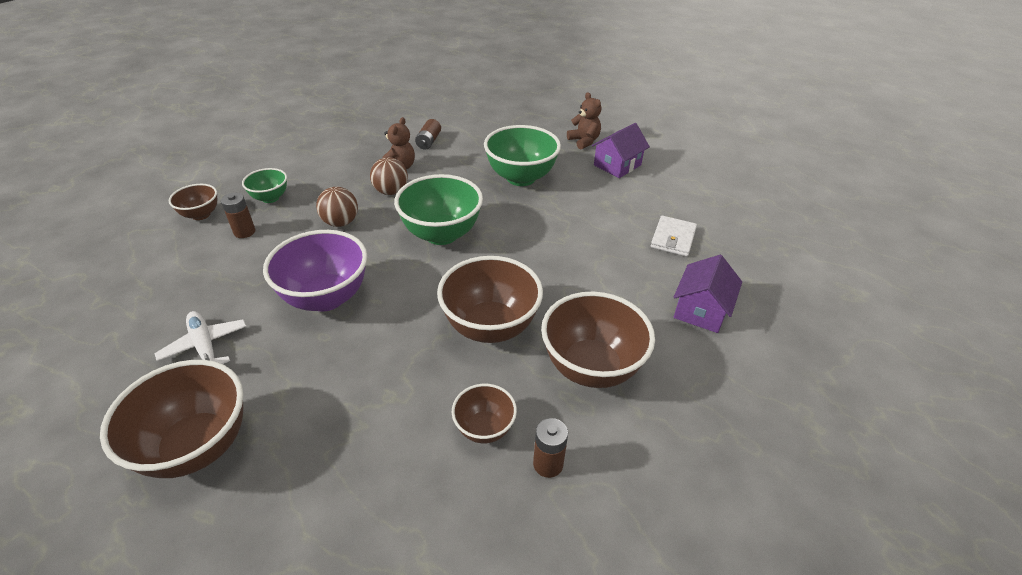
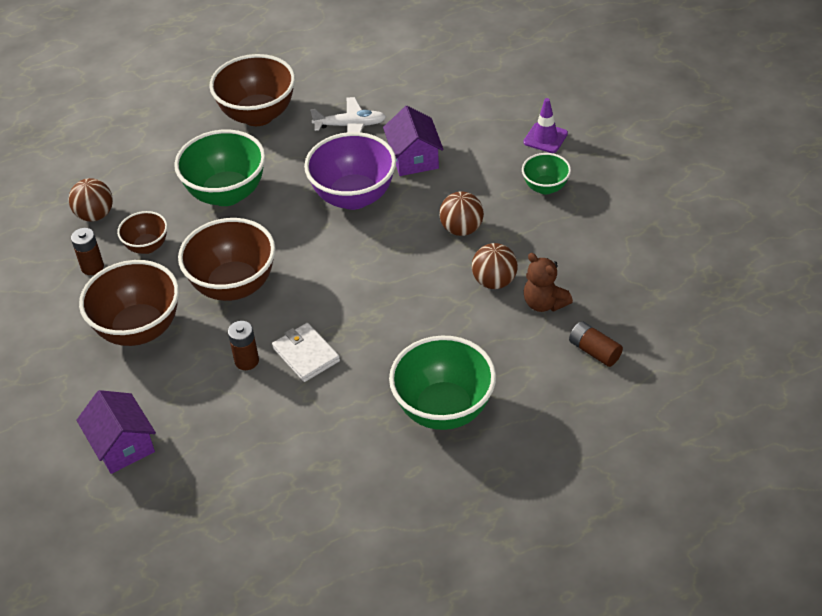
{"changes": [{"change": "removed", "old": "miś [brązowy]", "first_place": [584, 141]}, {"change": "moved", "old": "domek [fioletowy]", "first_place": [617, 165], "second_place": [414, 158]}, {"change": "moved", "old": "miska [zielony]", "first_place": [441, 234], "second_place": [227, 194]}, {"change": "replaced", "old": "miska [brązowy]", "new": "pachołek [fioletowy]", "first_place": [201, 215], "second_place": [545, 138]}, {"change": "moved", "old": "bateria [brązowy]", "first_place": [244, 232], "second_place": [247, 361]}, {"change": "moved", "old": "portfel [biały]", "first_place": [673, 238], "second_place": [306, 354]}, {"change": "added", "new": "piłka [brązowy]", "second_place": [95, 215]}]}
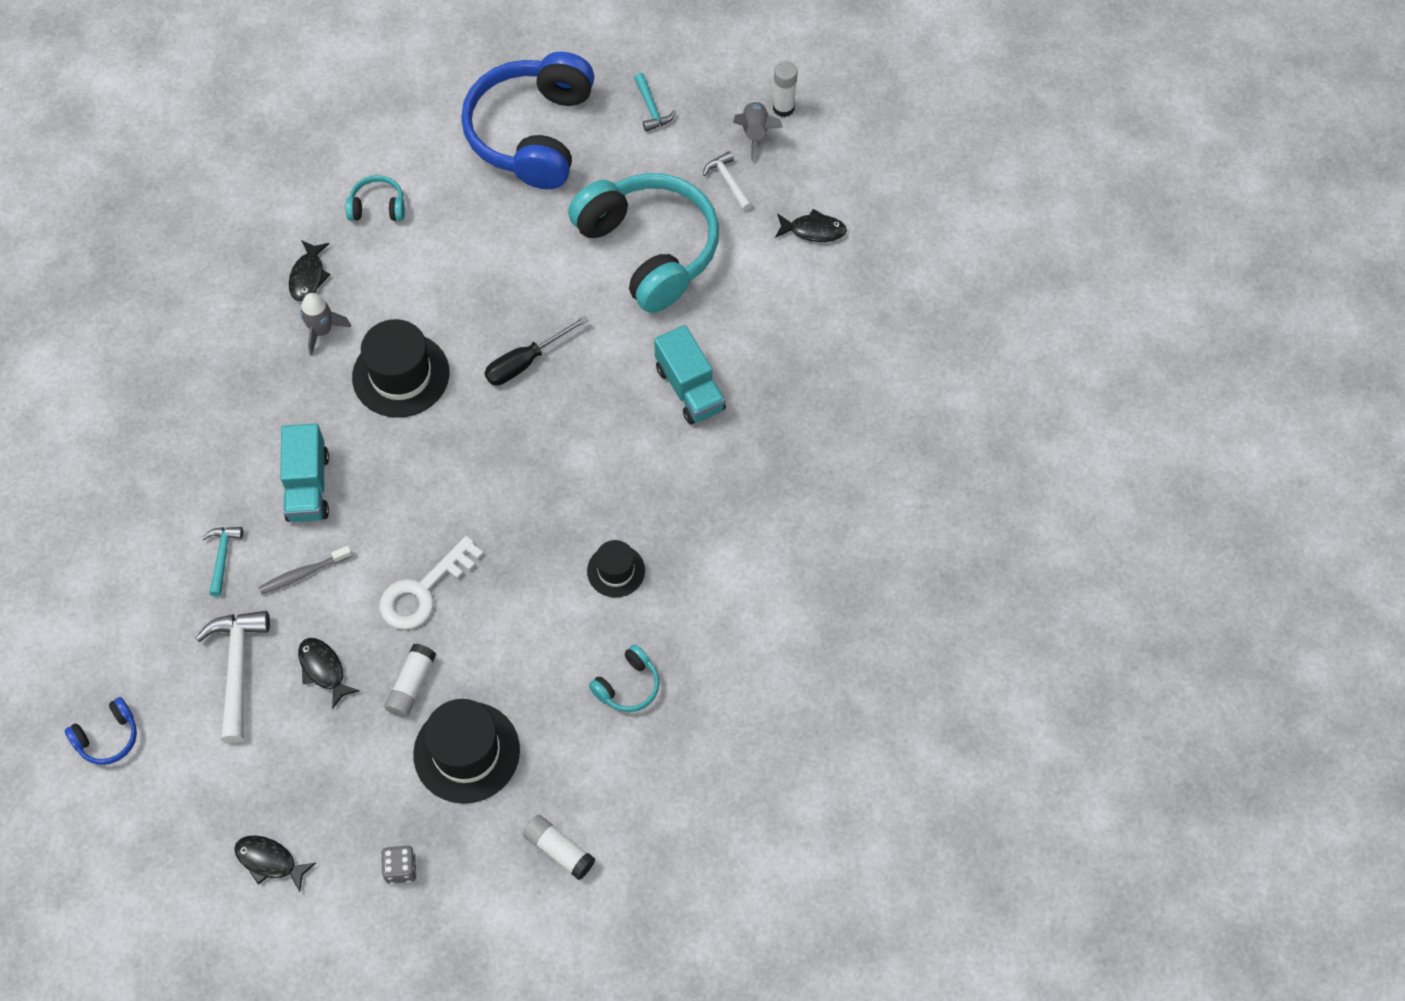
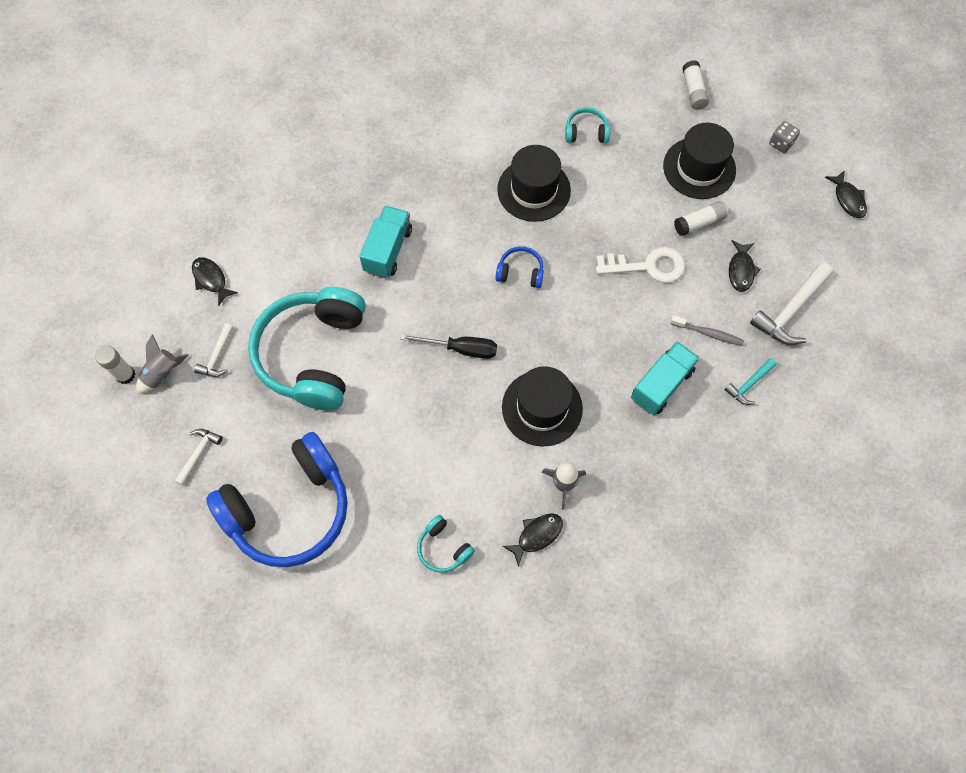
{"changes": [{"change": "recoloured", "old": "młotek [turkusowy]", "new": "młotek [biały]", "first_place": [651, 108], "second_place": [199, 453]}, {"change": "resized", "old": "kapelusz [czarny]", "first_place": [616, 571], "second_place": [534, 190], "factor": 1.76}, {"change": "moved", "old": "słuchawki [niebieski]", "first_place": [108, 737], "second_place": [520, 272]}]}
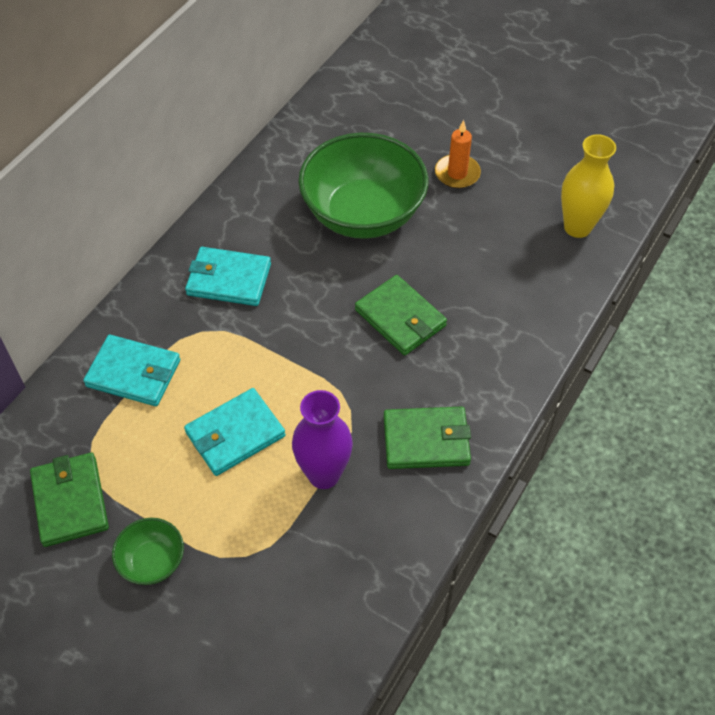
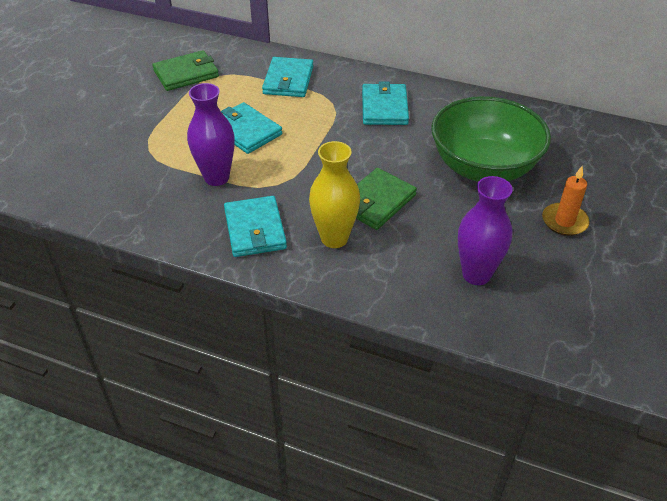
{"changes": [{"change": "moved", "old": "wazon [żółty]", "first_place": [577, 227], "second_place": [334, 238]}, {"change": "recoloured", "old": "portfel [zielony]", "new": "portfel [turkusowy]", "first_place": [426, 440], "second_place": [255, 229]}, {"change": "removed", "old": "miska [zielony]", "first_place": [152, 561]}, {"change": "added", "new": "wazon [fioletowy]", "second_place": [476, 274]}]}
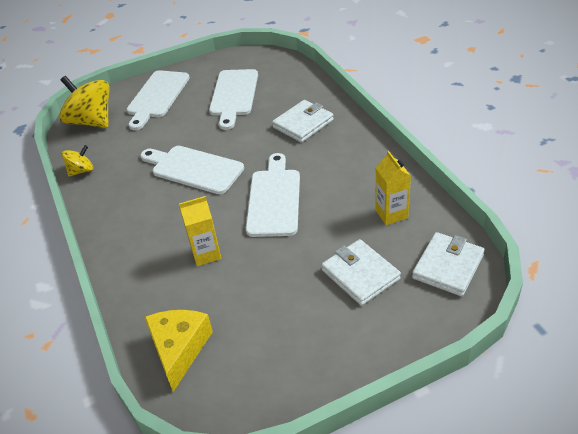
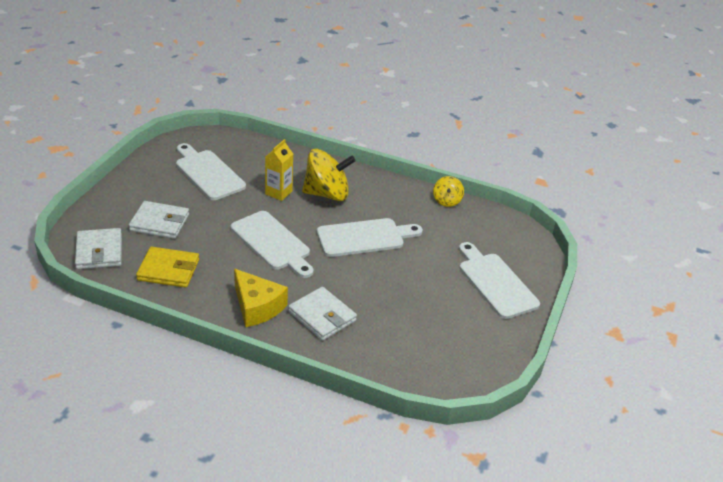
{"changes": [{"change": "moved", "old": "deska do krojenia [biały]", "first_place": [234, 95], "second_place": [208, 173]}, {"change": "moved", "old": "bączek [żółty]", "first_place": [92, 121], "second_place": [327, 194]}, {"change": "turned", "old": "portfel [biały]", "first_place": [303, 124], "second_place": [322, 316], "degrees": -45}, {"change": "replaced", "old": "karton mleka [żółty]", "new": "portfel [żółty]", "first_place": [391, 214], "second_place": [168, 270]}, {"change": "moved", "old": "ser [żółty]", "first_place": [179, 349], "second_place": [257, 307]}]}
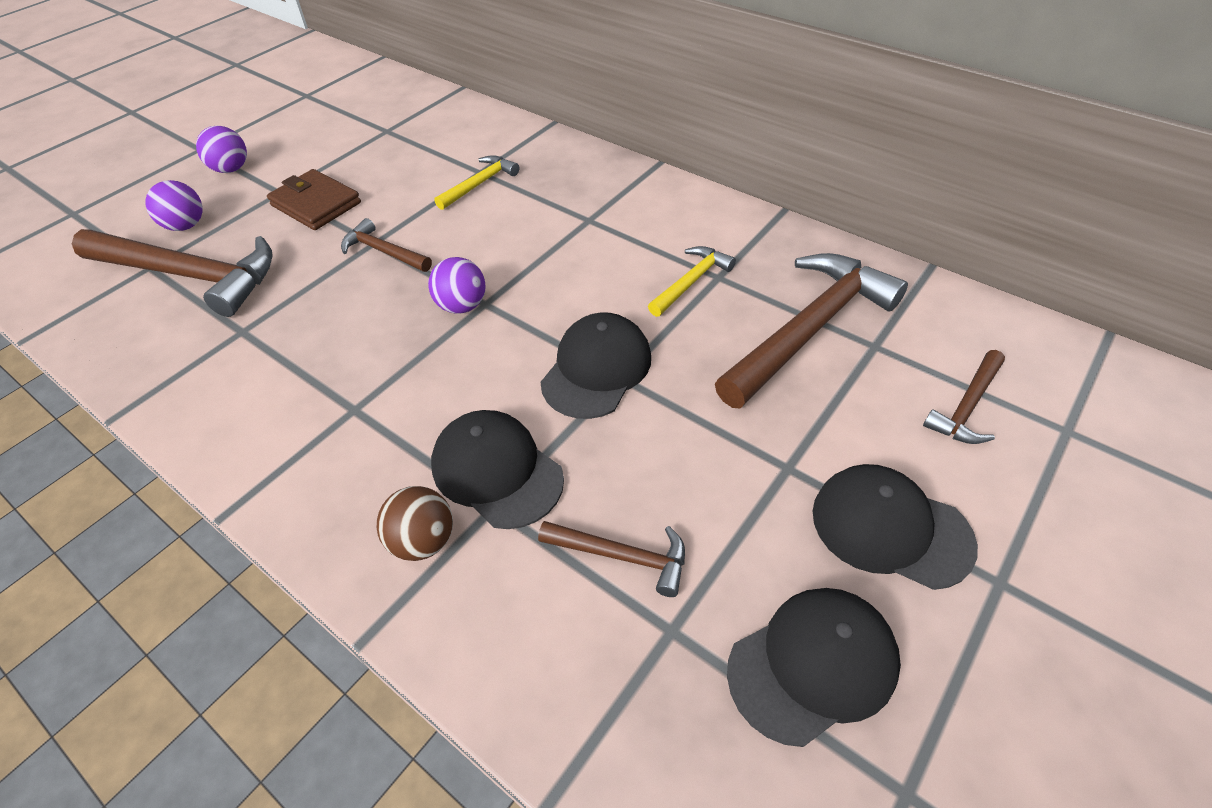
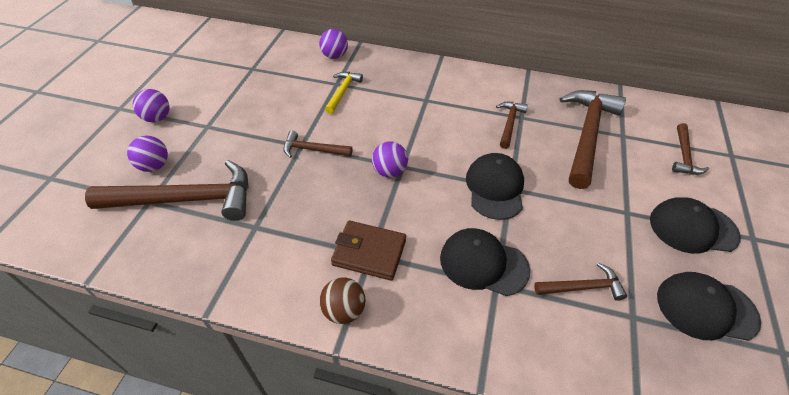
{"changes": [{"change": "moved", "old": "portfel [brązowy]", "first_place": [316, 204], "second_place": [369, 252]}, {"change": "recoloured", "old": "młotek [żółty]", "new": "młotek [brązowy]", "first_place": [691, 281], "second_place": [509, 123]}, {"change": "moved", "old": "piłka [brązowy]", "first_place": [423, 541], "second_place": [344, 310]}, {"change": "turned", "old": "czapka [czarny]", "first_place": [813, 665], "second_place": [706, 308], "degrees": -120}, {"change": "added", "new": "piłka [fioletowy]", "second_place": [334, 56]}]}
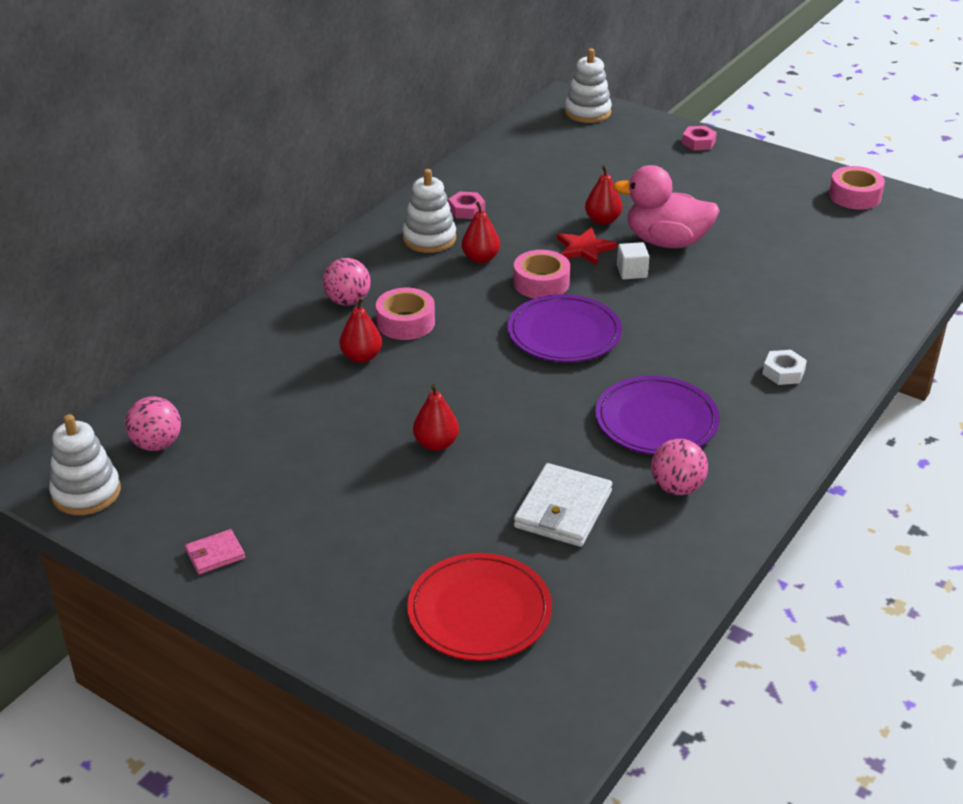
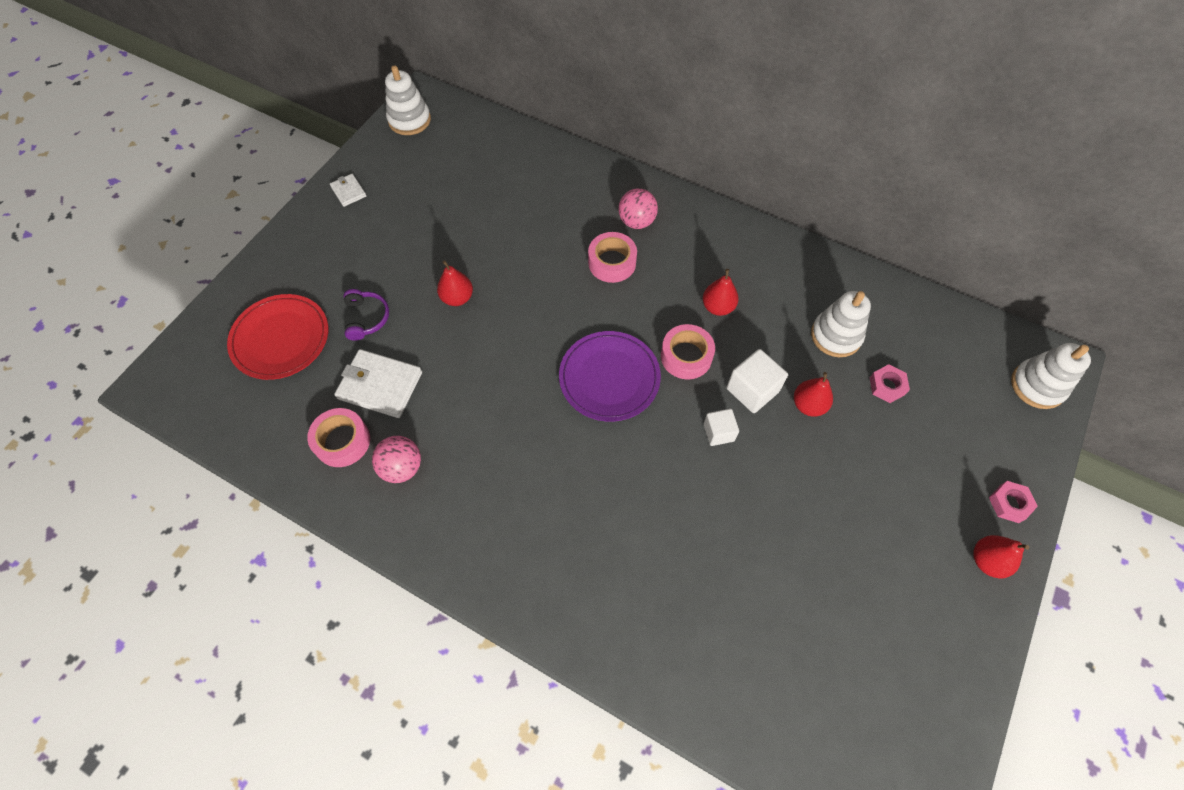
{"changes": [{"change": "removed", "old": "kaczka [różowy]", "first_place": [666, 242]}, {"change": "moved", "old": "taśma klejąca [różowy]", "first_place": [855, 196], "second_place": [342, 441]}, {"change": "moved", "old": "zabawka nakładanka [biały]", "first_place": [429, 239], "second_place": [836, 336]}, {"change": "moved", "old": "nakrętka [różowy]", "first_place": [466, 210], "second_place": [887, 386]}, {"change": "replaced", "old": "gwiazda [czerwony]", "new": "sześcian [biały]", "first_place": [584, 248], "second_place": [752, 390]}, {"change": "moved", "old": "gruszka [czerwony]", "first_place": [361, 357], "second_place": [987, 561]}, {"change": "removed", "old": "nakrętka [biały]", "first_place": [783, 372]}, {"change": "removed", "old": "talerz [fioletowy]", "first_place": [656, 420]}, {"change": "removed", "old": "piłka [różowy]", "first_place": [157, 444]}, {"change": "recoloured", "old": "portfel [różowy]", "new": "portfel [biały]", "first_place": [215, 554], "second_place": [348, 191]}, {"change": "added", "new": "słuchawki [fioletowy]", "second_place": [366, 318]}]}
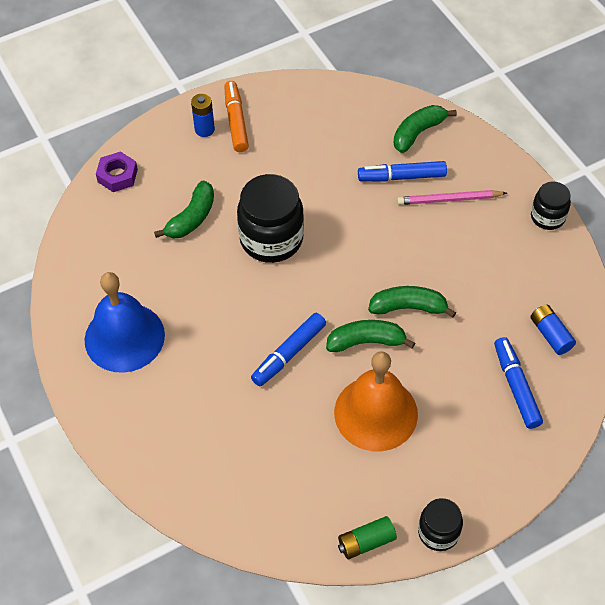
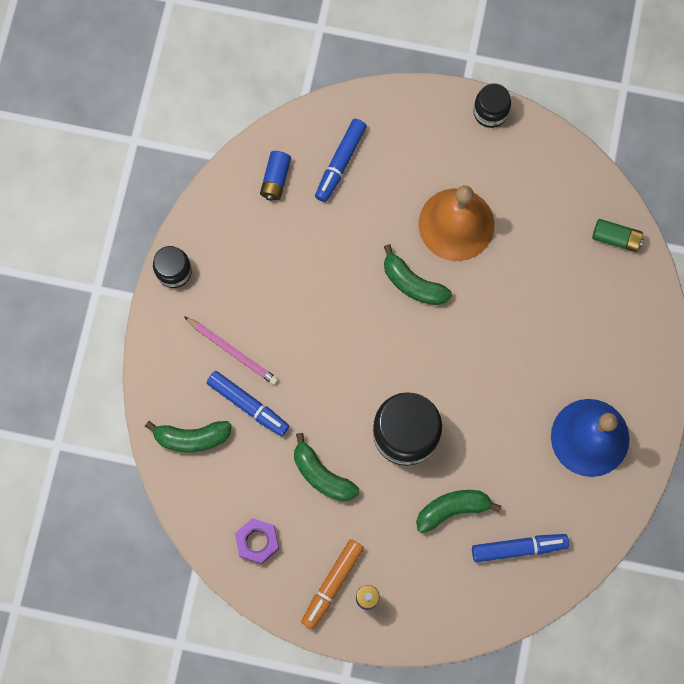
{"changes": [{"change": "moved", "old": "nakrętka [fioletowy]", "first_place": [117, 175], "second_place": [257, 541]}, {"change": "moved", "old": "banan [zielony]", "first_place": [408, 307], "second_place": [322, 475]}, {"change": "moved", "old": "flamaster [niebieski]", "first_place": [289, 354], "second_place": [518, 548]}, {"change": "moved", "old": "bateria [zielony]", "first_place": [366, 542], "second_place": [615, 238]}]}
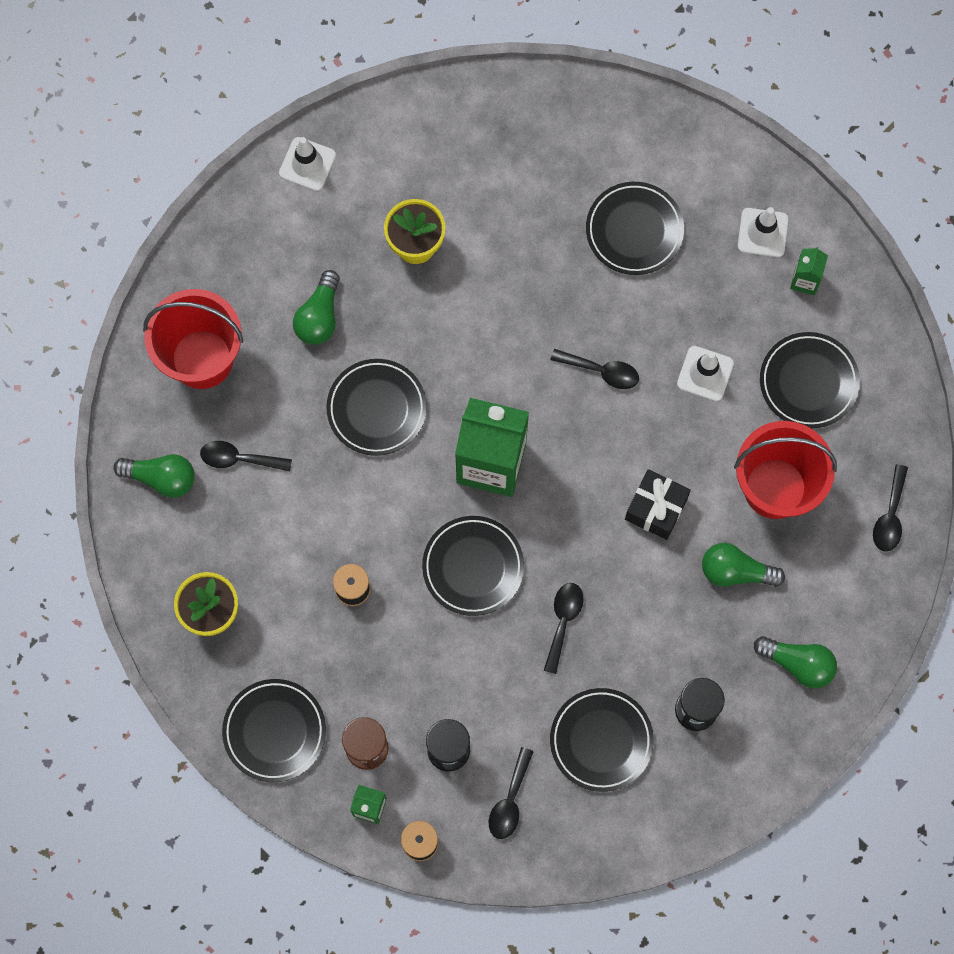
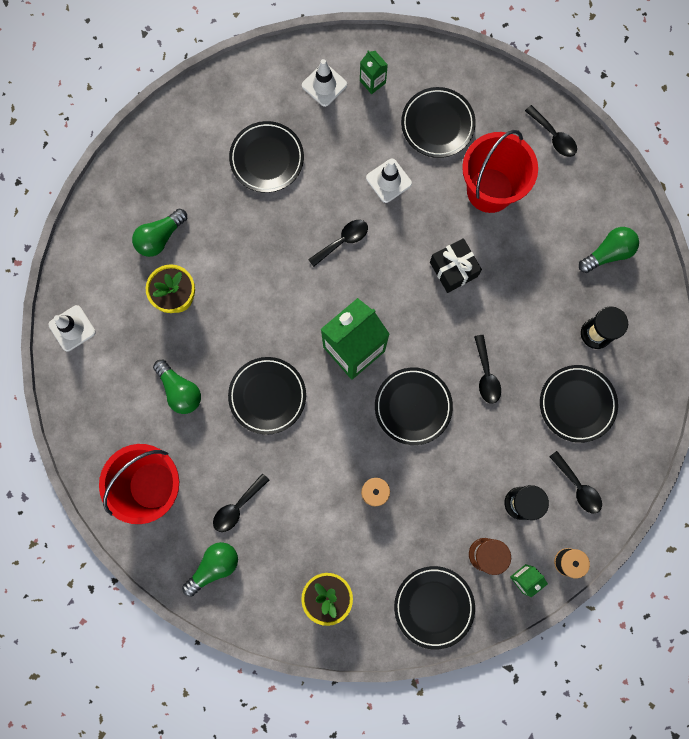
{"changes": [{"change": "moved", "old": "żarówka [zielony]", "first_place": [735, 571], "second_place": [160, 237]}, {"change": "turned", "old": "łyżka [czarny]", "first_place": [563, 621], "second_place": [486, 375], "degrees": -150}]}
